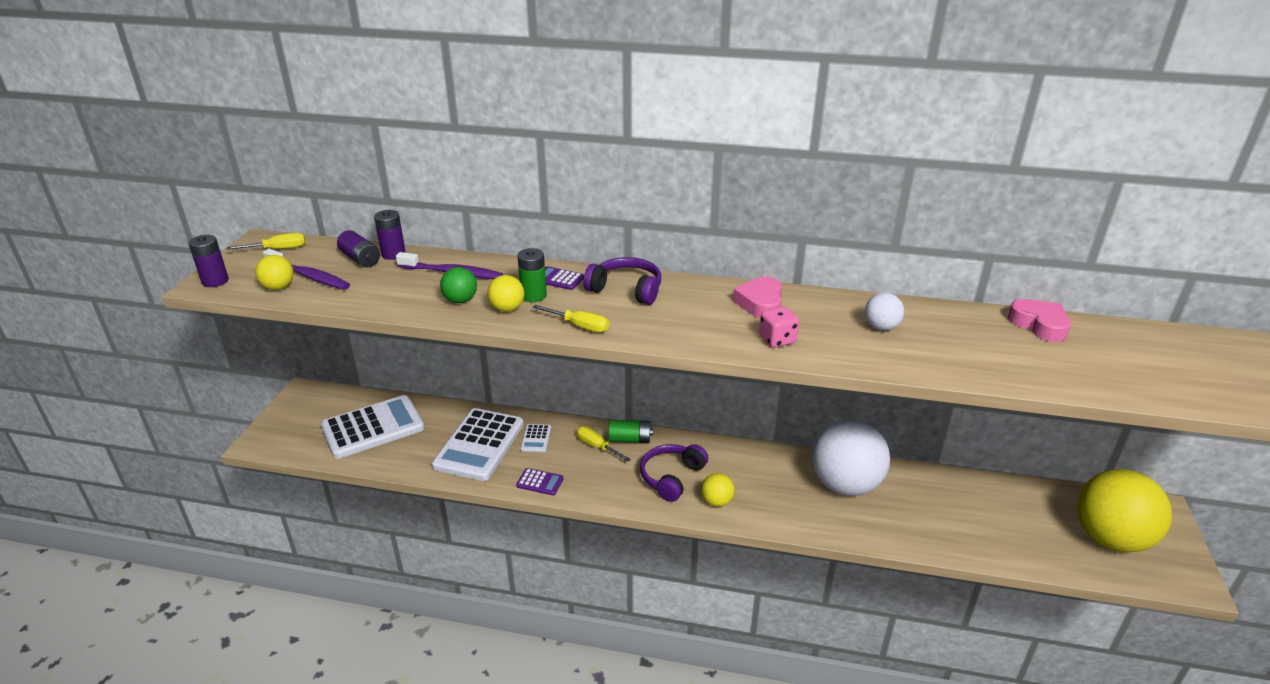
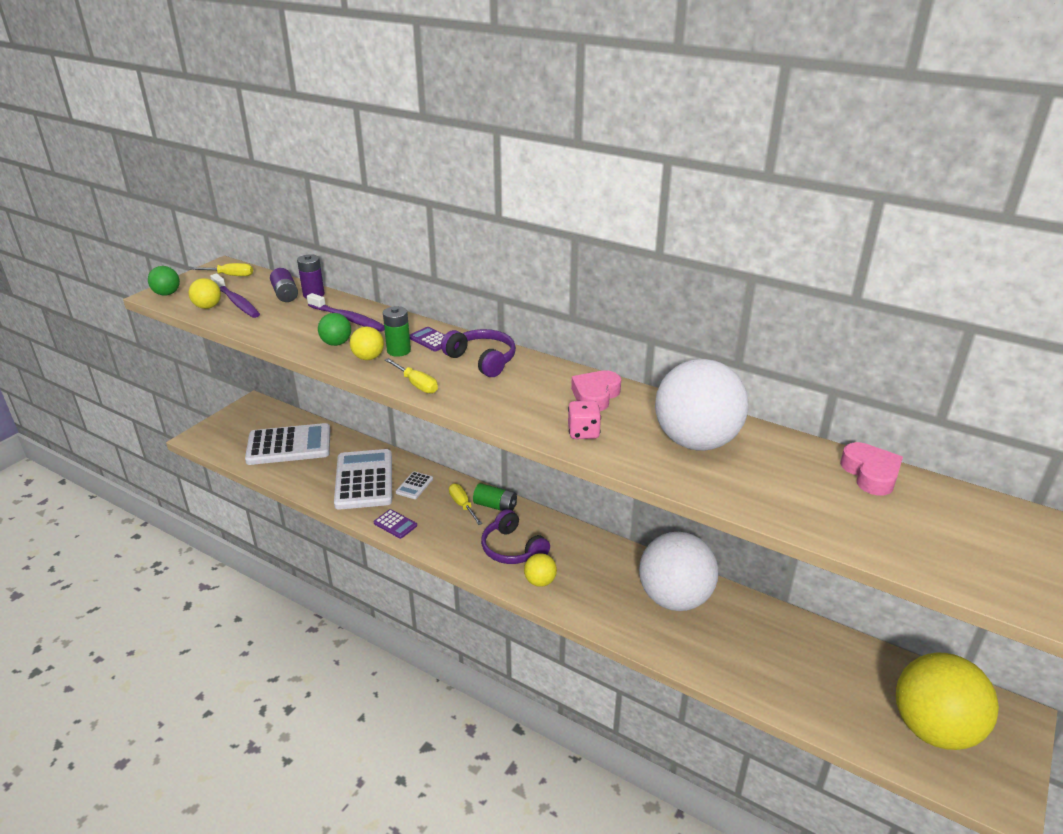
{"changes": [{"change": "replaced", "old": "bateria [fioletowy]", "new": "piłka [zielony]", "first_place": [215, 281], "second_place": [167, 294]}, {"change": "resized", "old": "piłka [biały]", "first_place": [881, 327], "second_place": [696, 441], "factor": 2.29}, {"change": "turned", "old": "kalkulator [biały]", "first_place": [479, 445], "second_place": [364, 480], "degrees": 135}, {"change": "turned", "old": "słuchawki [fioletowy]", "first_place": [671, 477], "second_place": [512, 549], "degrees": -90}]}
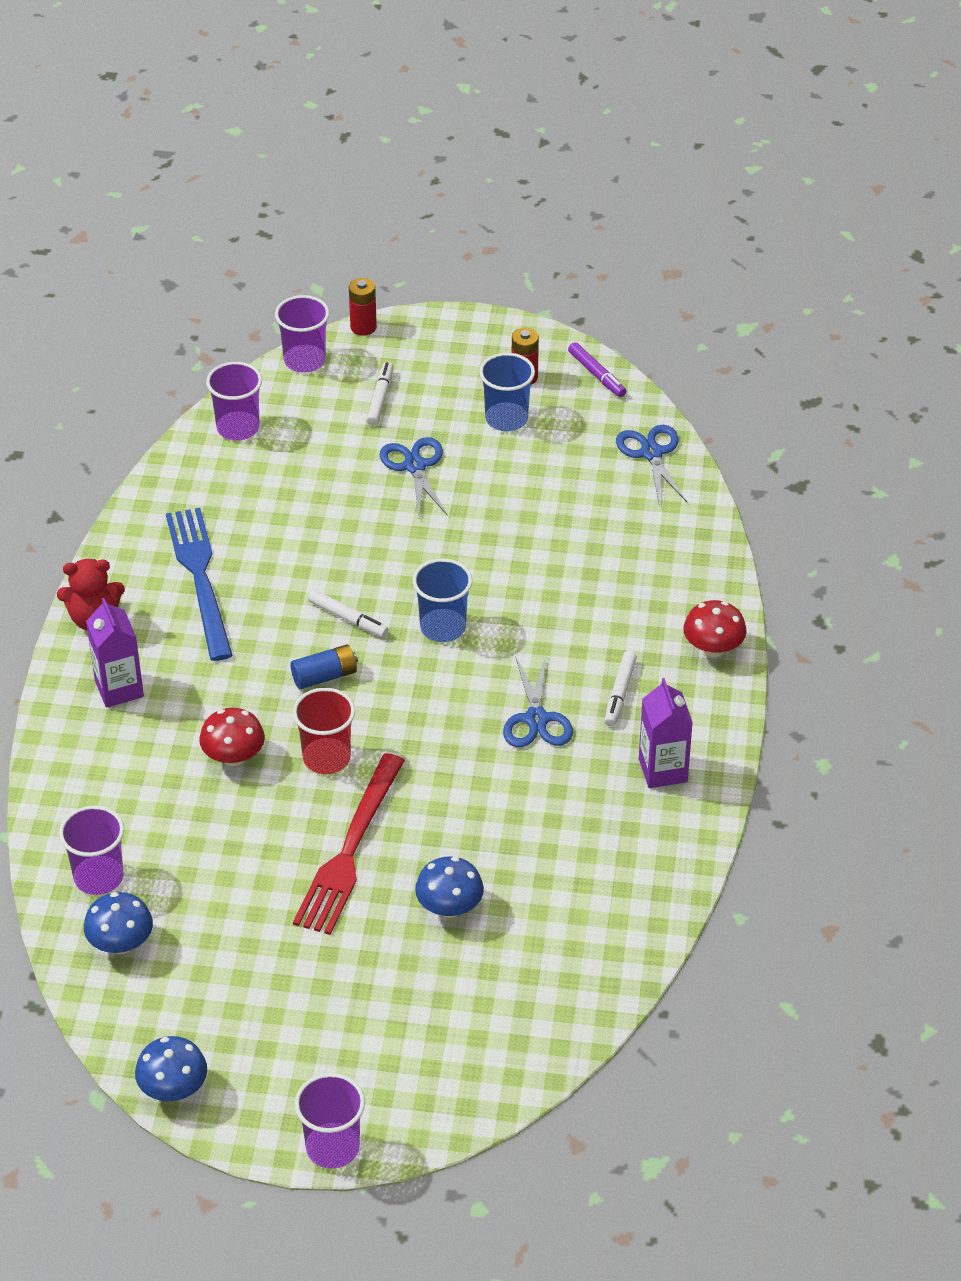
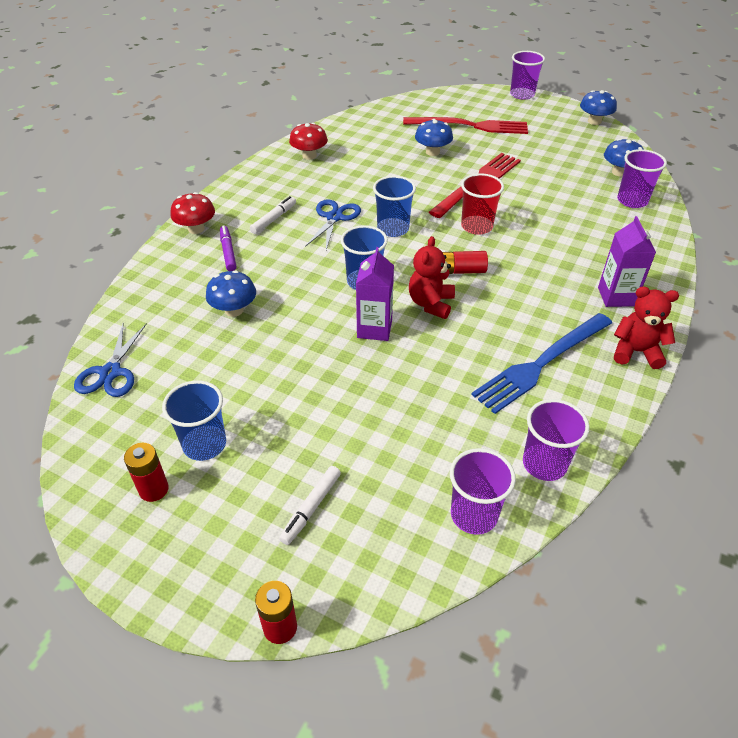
{"changes": [{"change": "moved", "old": "szklanka [fioletowy]", "first_place": [304, 360], "second_place": [544, 464]}, {"change": "moved", "old": "flamaster [fioletowy]", "first_place": [596, 375], "second_place": [228, 252]}, {"change": "removed", "old": "nożyczki [niebieski]", "first_place": [415, 466]}, {"change": "turned", "old": "widelec [niebieski]", "first_place": [200, 578], "second_place": [541, 363], "degrees": 45}, {"change": "replaced", "old": "flamaster [biały]", "new": "miś [czerwony]", "first_place": [348, 618], "second_place": [431, 304]}, {"change": "recoloured", "old": "bateria [niebieski]", "new": "bateria [czerwony]", "first_place": [325, 676], "second_place": [462, 271]}, {"change": "moved", "old": "karton mleka [fioletowy]", "first_place": [663, 770], "second_place": [374, 329]}, {"change": "moved", "old": "grzyb [czerwony]", "first_place": [233, 757], "second_place": [309, 155]}, {"change": "added", "new": "widelec [czerwony]", "second_place": [470, 126]}, {"change": "added", "new": "szklanka [niebieski]", "second_place": [393, 229]}, {"change": "added", "new": "grzyb [niebieski]", "second_place": [234, 310]}]}
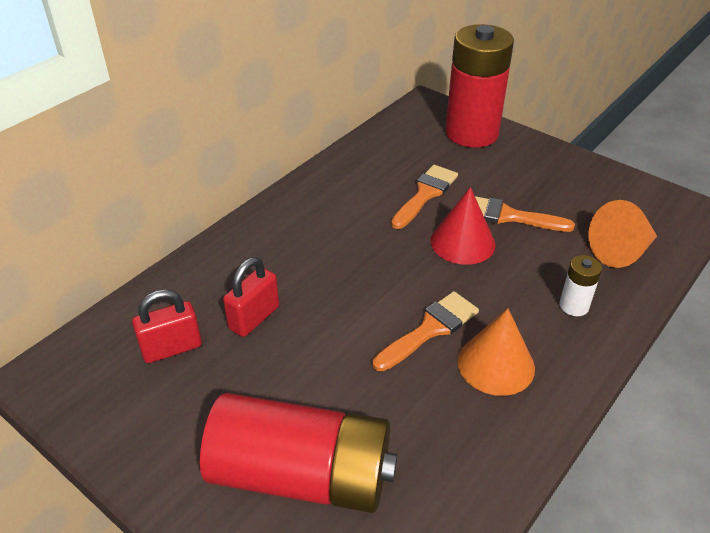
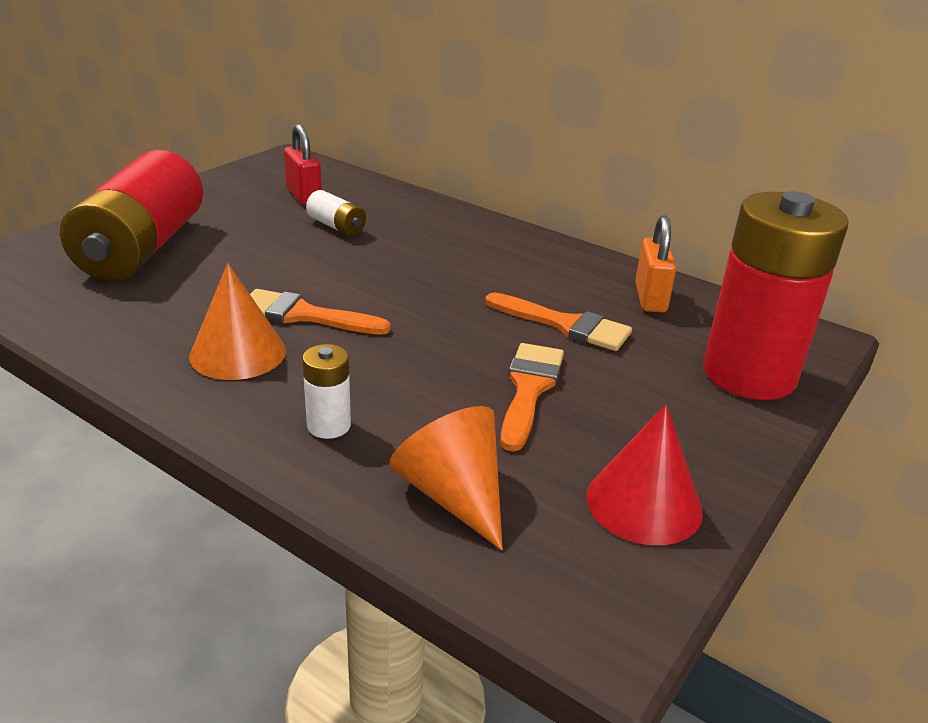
{"changes": [{"change": "moved", "old": "stożek [czerwony]", "first_place": [462, 242], "second_place": [644, 503]}, {"change": "replaced", "old": "kłódka [czerwony]", "new": "bateria [biały]", "first_place": [254, 318], "second_place": [336, 226]}, {"change": "turned", "old": "pędzel [pomarańczowy]", "first_place": [430, 329], "second_place": [304, 315], "degrees": 150}, {"change": "added", "new": "kłódka [pomarańczowy]", "second_place": [650, 298]}]}
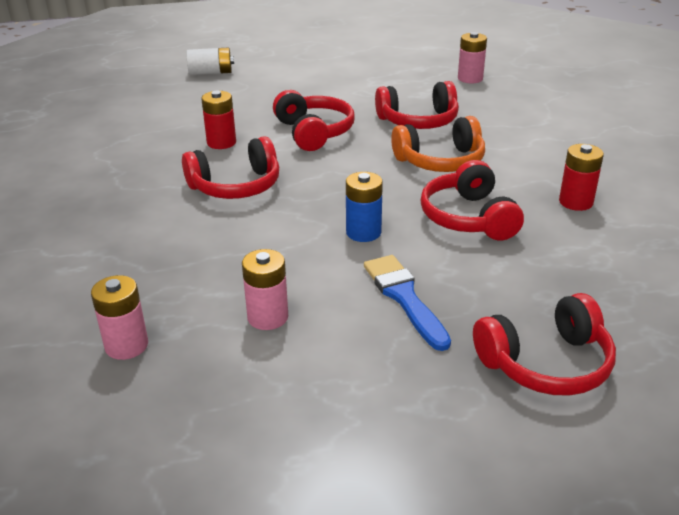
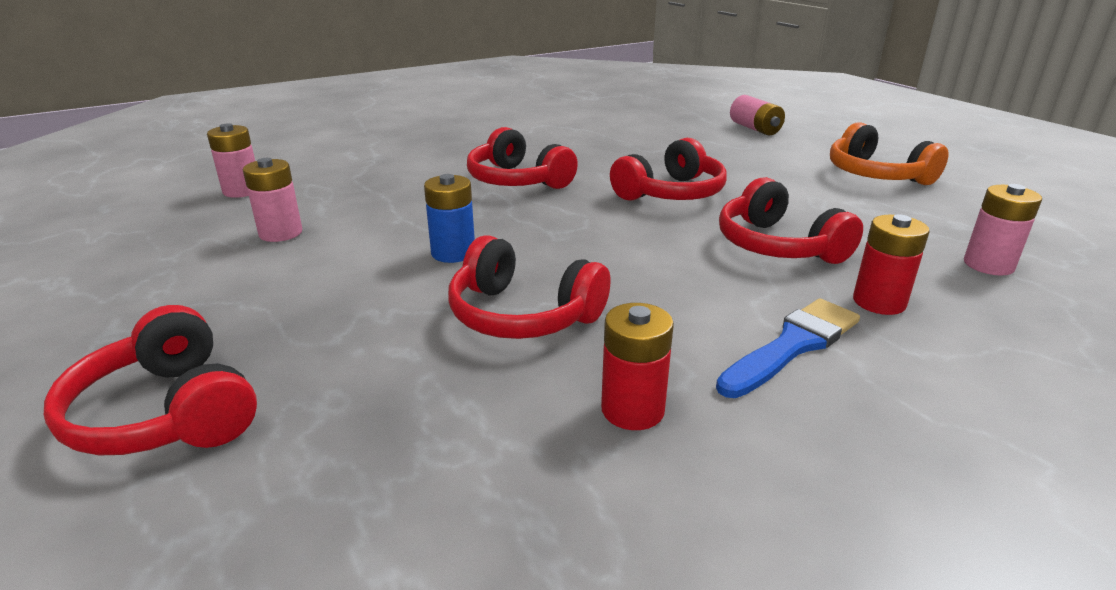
{"changes": [{"change": "recoloured", "old": "bateria [biały]", "new": "bateria [różowy]", "first_place": [211, 73], "second_place": [755, 129]}, {"change": "moved", "old": "bateria [czerwony]", "first_place": [221, 142], "second_place": [879, 302]}, {"change": "moved", "old": "słuchawki [pomarańczowy]", "first_place": [440, 161], "second_place": [876, 175]}, {"change": "turned", "old": "słuchawki [czerwony]", "first_place": [469, 218], "second_place": [523, 315], "degrees": -120}, {"change": "moved", "old": "pędzel [niebieski]", "first_place": [404, 298], "second_place": [792, 346]}]}
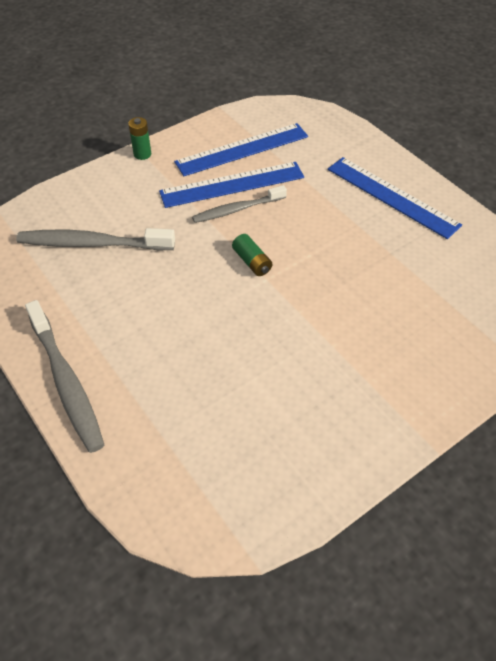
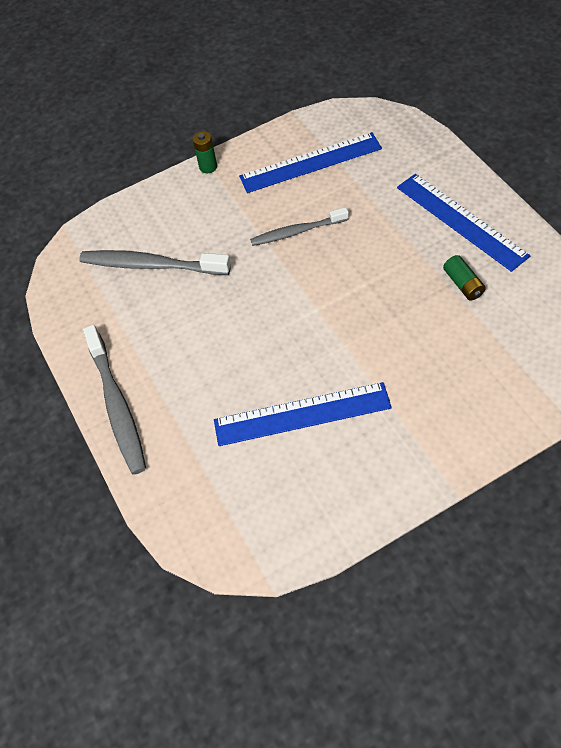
{"changes": [{"change": "moved", "old": "linijka [niebieski]", "first_place": [232, 184], "second_place": [302, 414]}, {"change": "moved", "old": "bateria [zielony]", "first_place": [252, 262], "second_place": [463, 284]}]}
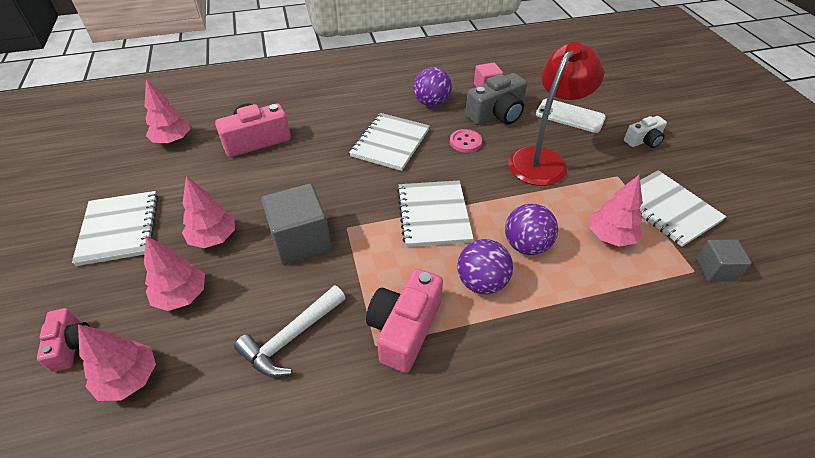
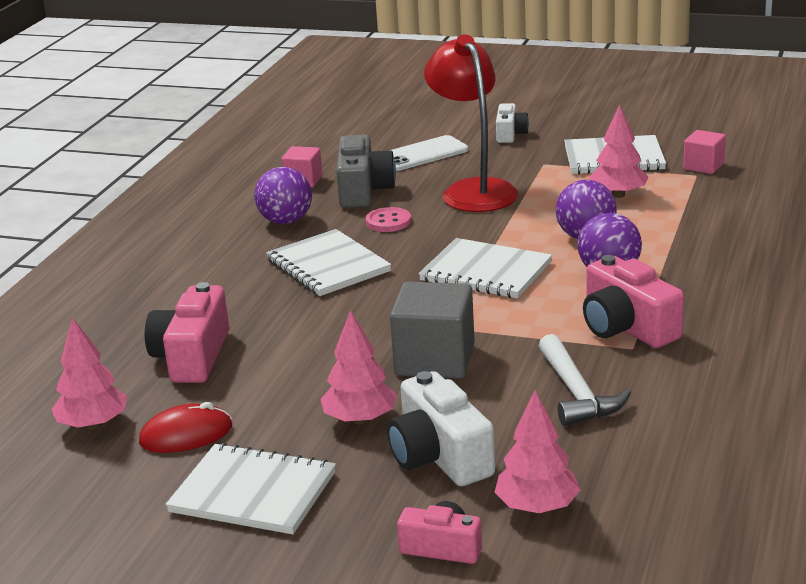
{"changes": [{"change": "replaced", "old": "drzewko [różowy]", "new": "aparat fotograficzny [biały]", "first_place": [181, 296], "second_place": [440, 456]}, {"change": "recoloured", "old": "sześcian [szary]", "new": "sześcian [różowy]", "first_place": [715, 270], "second_place": [703, 166]}, {"change": "added", "new": "myszka [czerwony]", "second_place": [186, 435]}]}
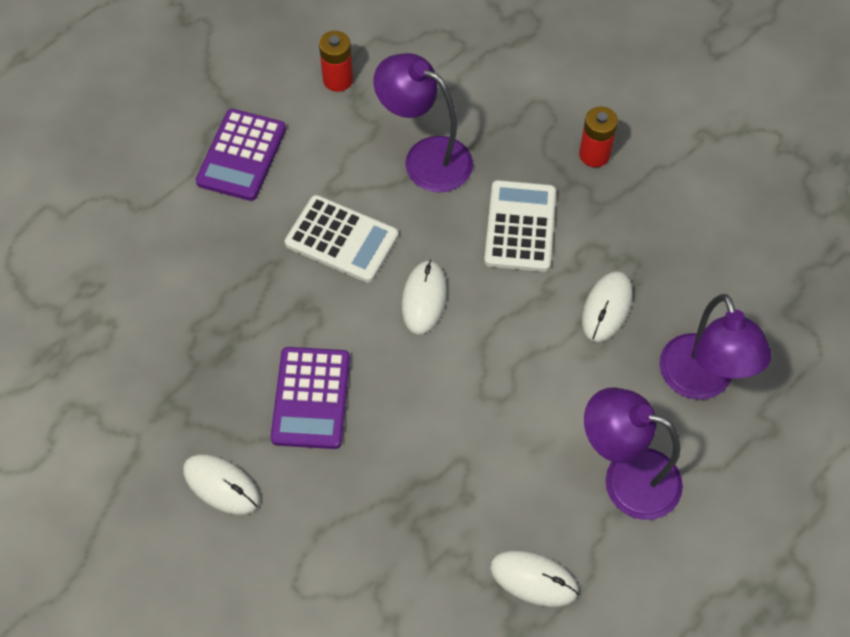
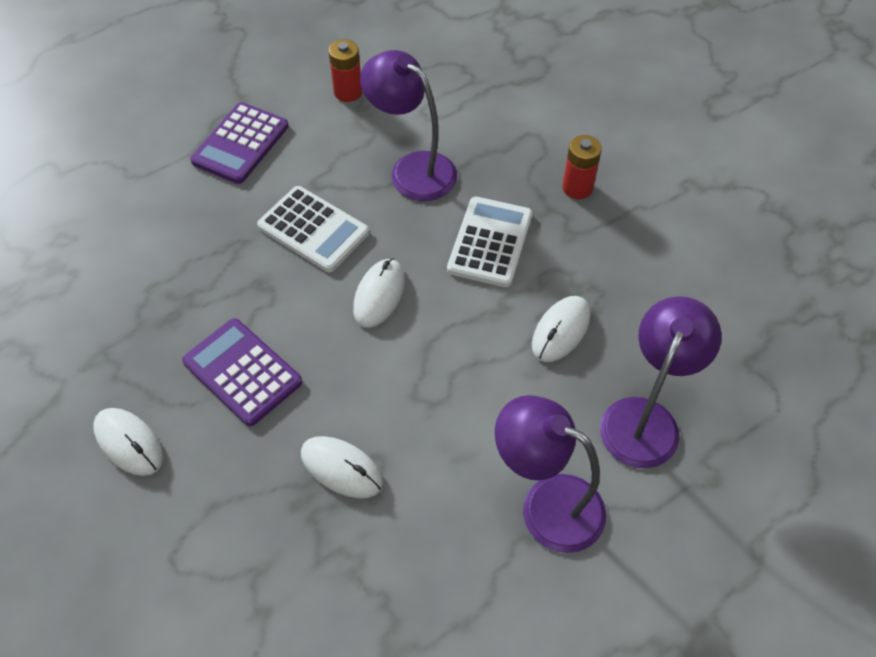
{"changes": [{"change": "turned", "old": "lampka [fioletowy]", "first_place": [701, 382], "second_place": [645, 418], "degrees": -150}, {"change": "turned", "old": "kalkulator [fioletowy]", "first_place": [311, 398], "second_place": [242, 372], "degrees": 120}, {"change": "moved", "old": "myszka [biały]", "first_place": [533, 579], "second_place": [341, 468]}]}
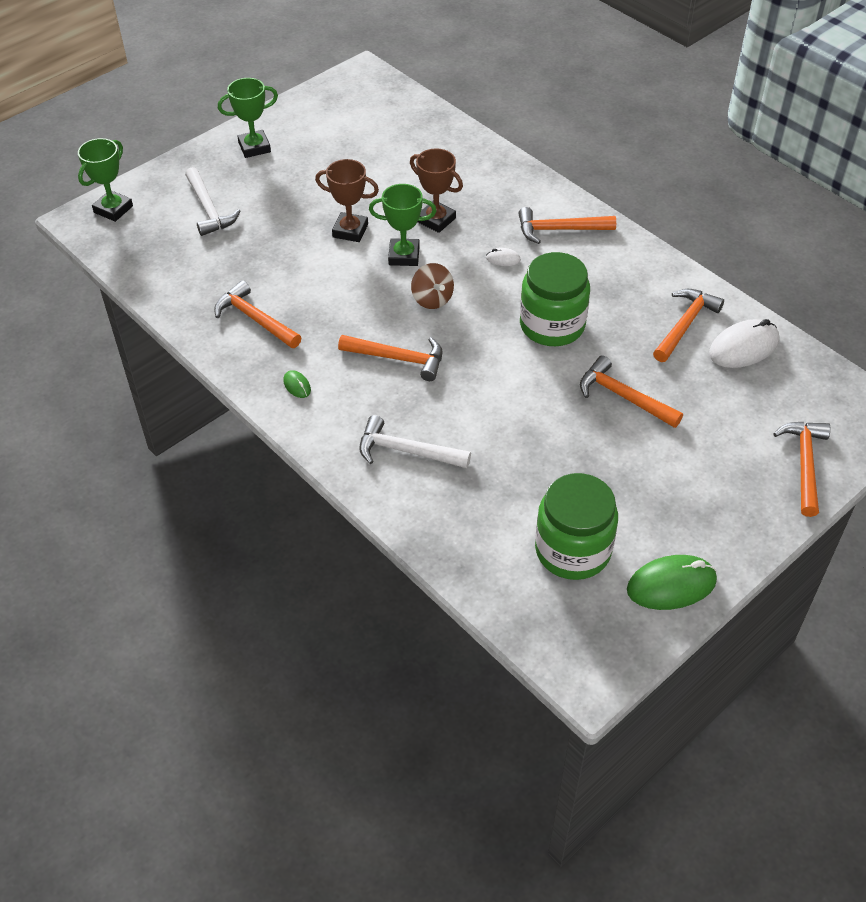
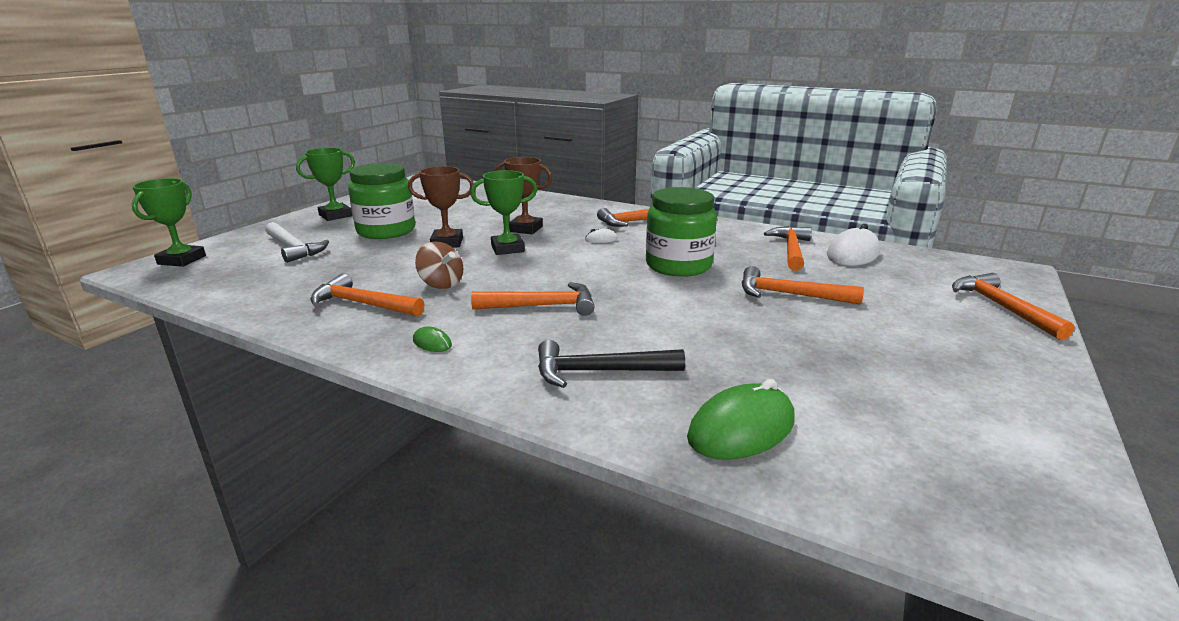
{"changes": [{"change": "moved", "old": "bączek [brązowy]", "first_place": [432, 299], "second_place": [441, 284]}, {"change": "recoloured", "old": "młotek [biały]", "new": "młotek [czarny]", "first_place": [407, 451], "second_place": [600, 371]}, {"change": "moved", "old": "słoik [zielony]", "first_place": [572, 550], "second_place": [386, 231]}, {"change": "moved", "old": "myszka [zielony]", "first_place": [671, 585], "second_place": [741, 429]}]}
